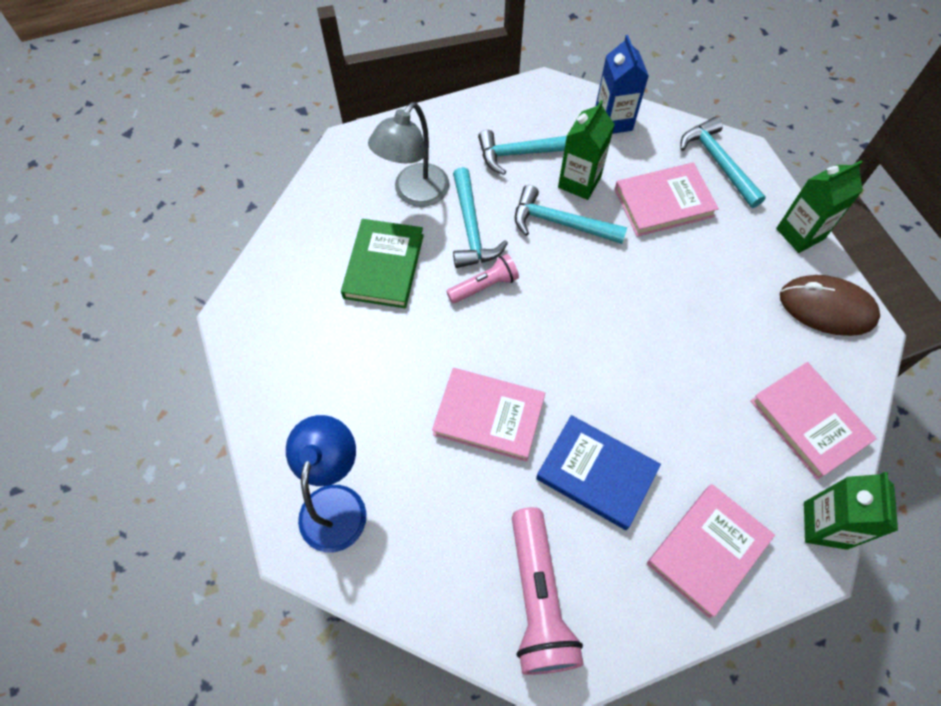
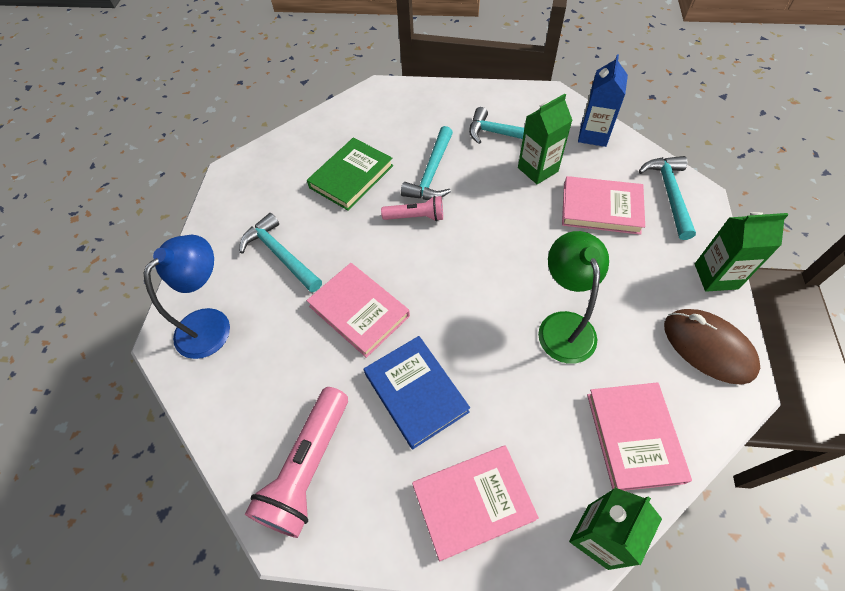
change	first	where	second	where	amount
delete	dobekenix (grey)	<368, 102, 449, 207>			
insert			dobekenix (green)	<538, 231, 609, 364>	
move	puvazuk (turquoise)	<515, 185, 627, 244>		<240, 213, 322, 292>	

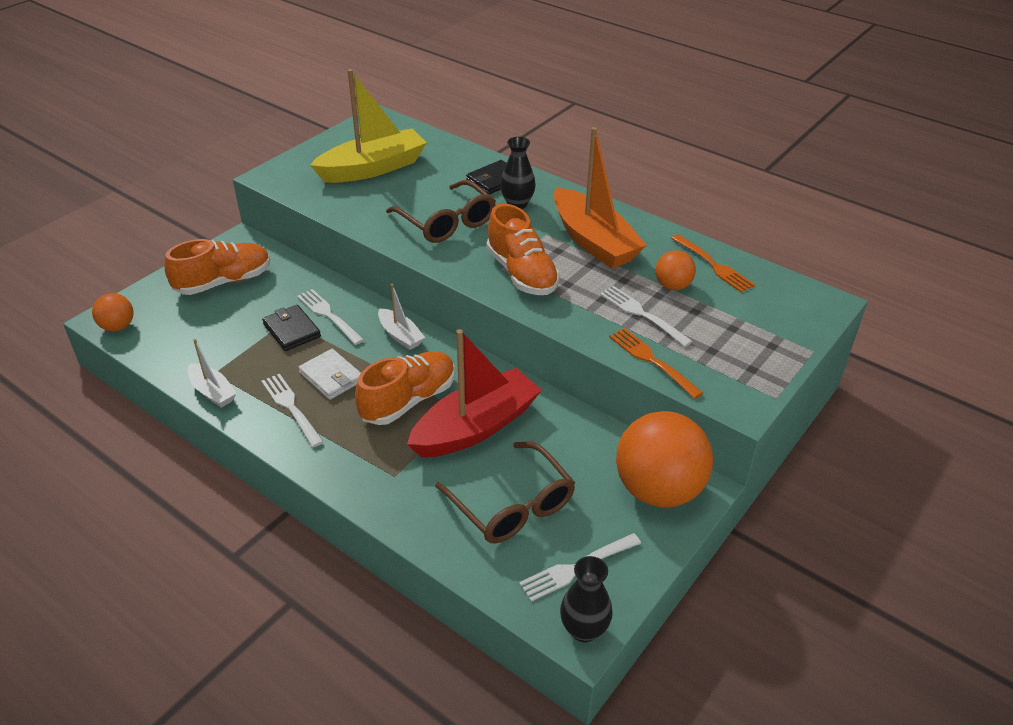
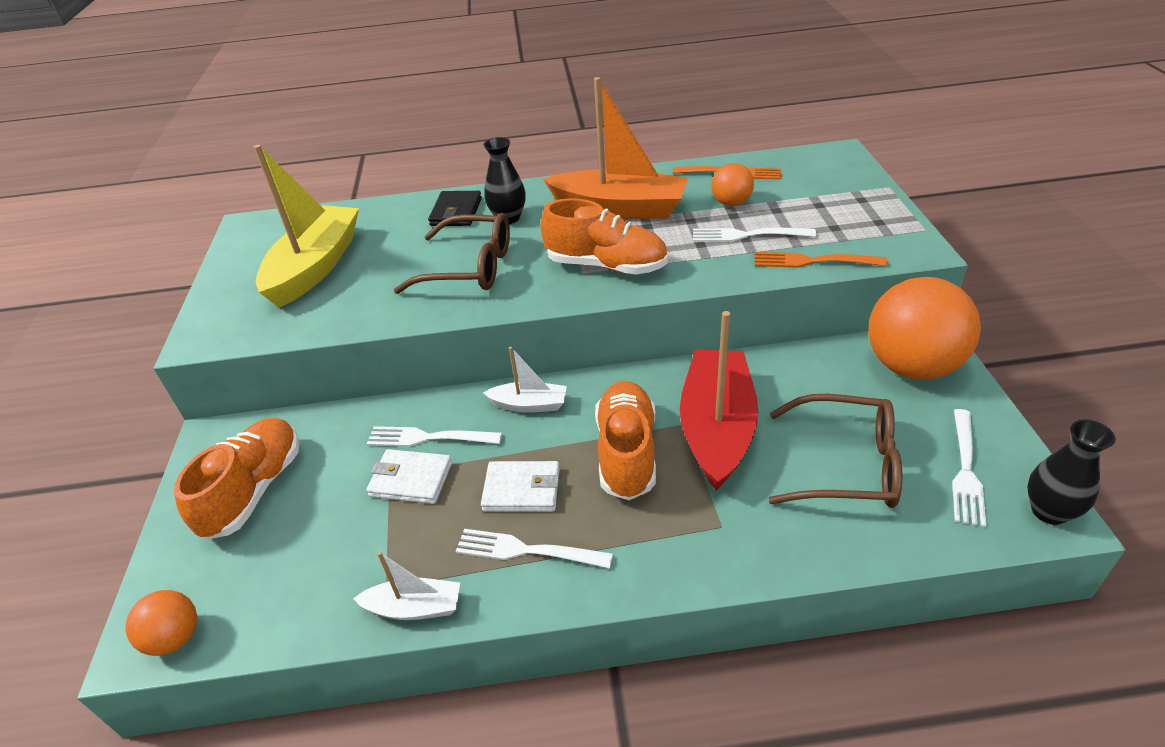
change	first	where	second	where	amount
recolor	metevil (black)	<262, 305, 321, 351>	metevil (white)	<366, 449, 452, 504>	

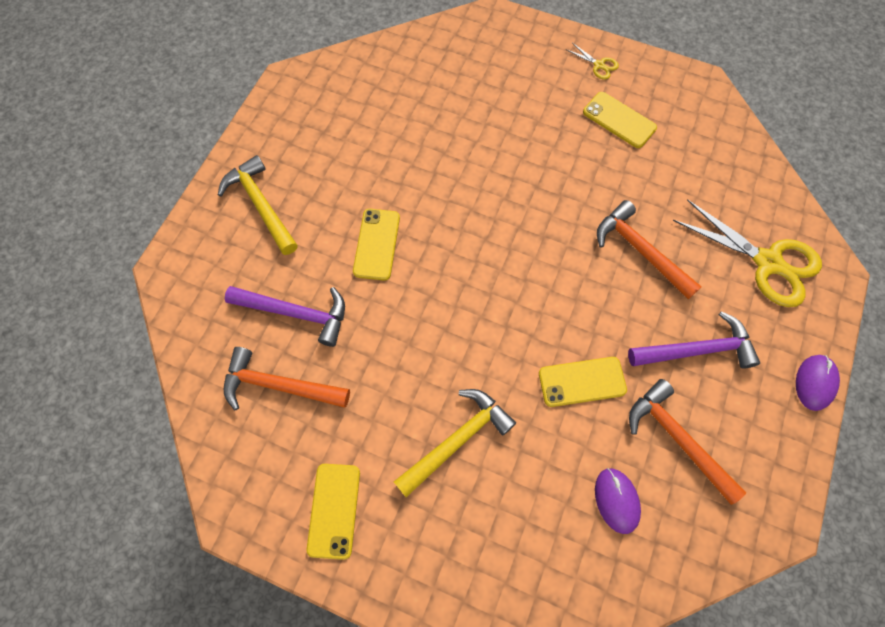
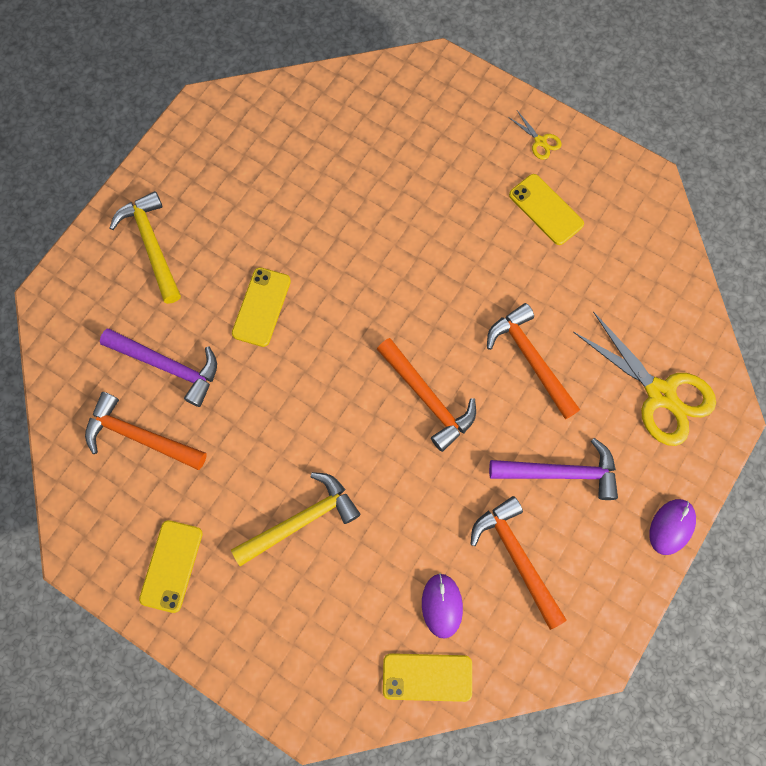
change	first	where	second	where	amount
insert			puvazuk (orange)	<377, 338, 476, 452>	
move	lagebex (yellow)	<539, 357, 627, 407>		<383, 653, 472, 702>	

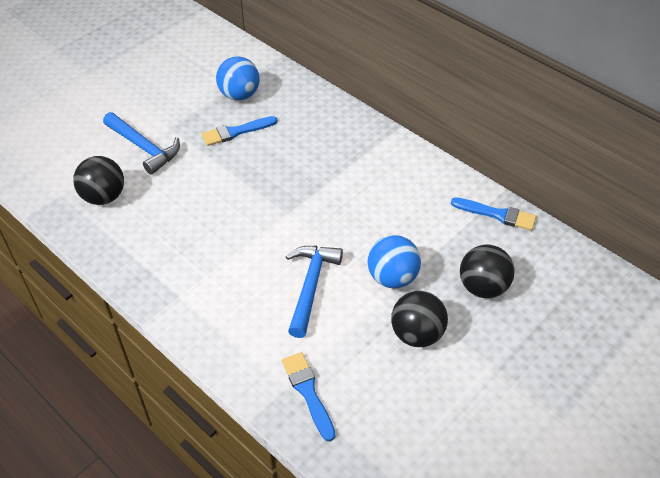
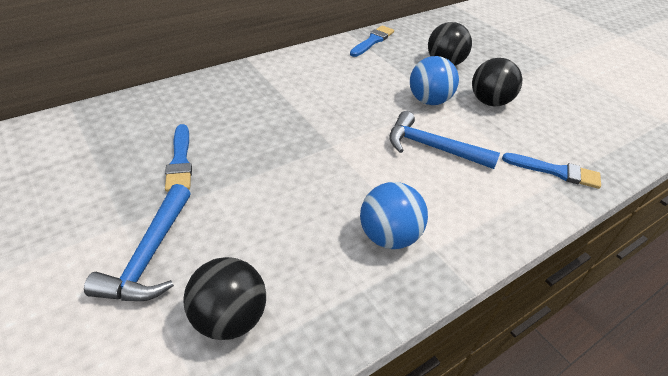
change	first	where	second	where	amount
move	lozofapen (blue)	<216, 56, 260, 101>		<360, 182, 428, 249>	
rotate	puvazuk (blue)	<103, 112, 180, 175>		<84, 184, 191, 301>	135 degrees clockwise
rotate	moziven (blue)	<282, 352, 335, 442>		<502, 153, 601, 189>	150 degrees counterclockwise

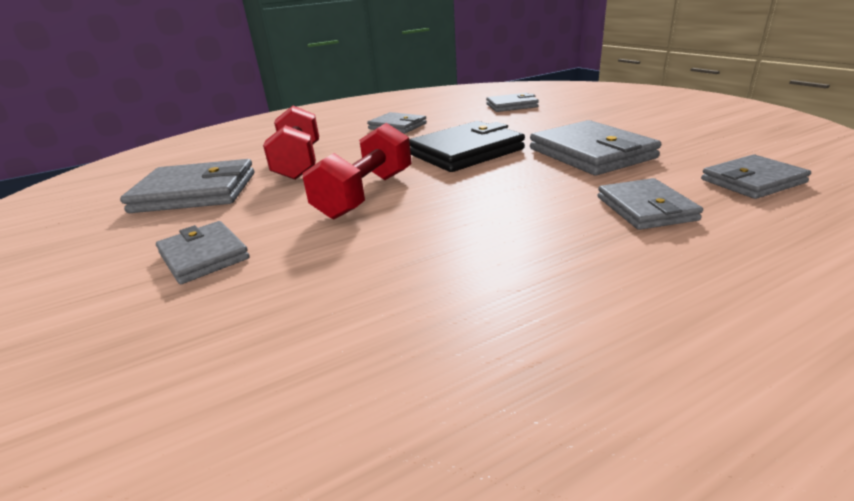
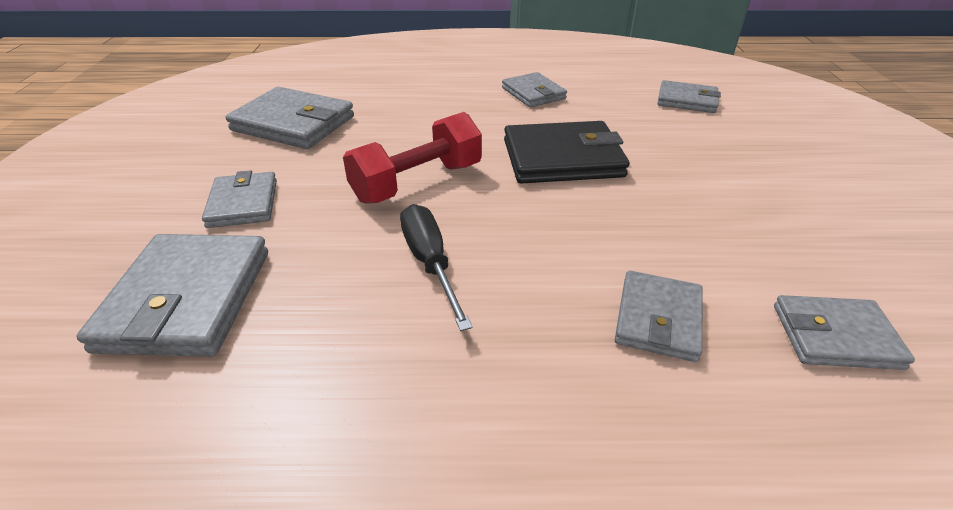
change	first	where	second	where	amount
delete	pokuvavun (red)	<263, 105, 319, 180>			
insert			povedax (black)	<400, 204, 473, 331>	
move	metevil (grey)	<530, 120, 661, 175>		<77, 234, 268, 357>	

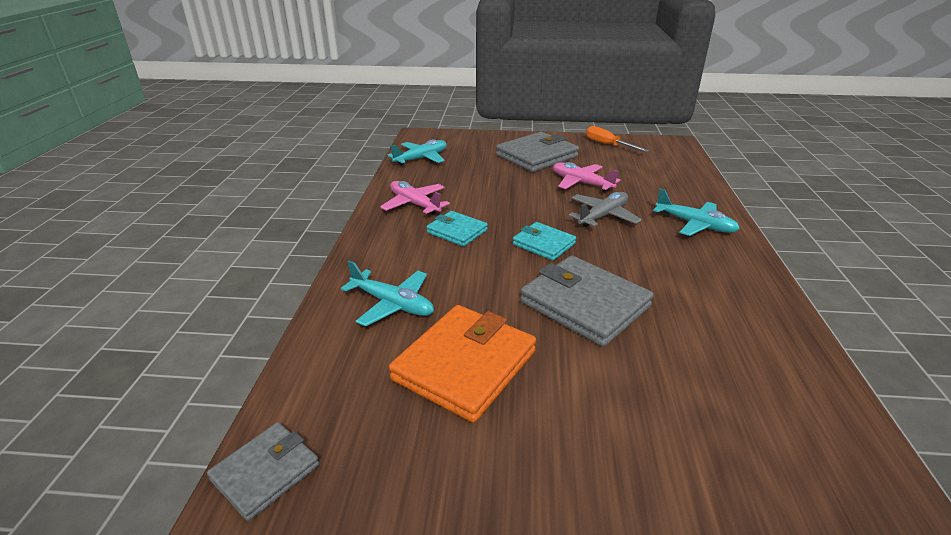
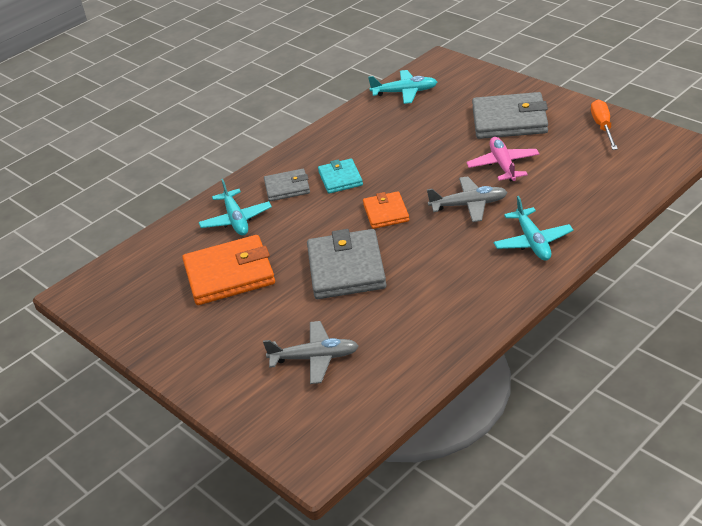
change	first	where	second	where	amount
delete	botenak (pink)	<380, 181, 450, 215>			
insert			botenak (grey)	<263, 321, 359, 384>	
move	metevil (grey)	<207, 422, 319, 521>		<264, 169, 310, 201>	
recolor	metevil (turquoise)	<513, 222, 576, 261>	metevil (orange)	<363, 191, 409, 229>	

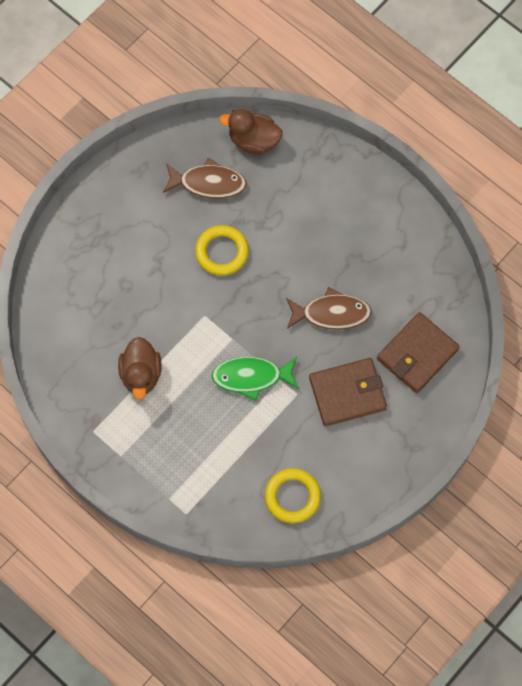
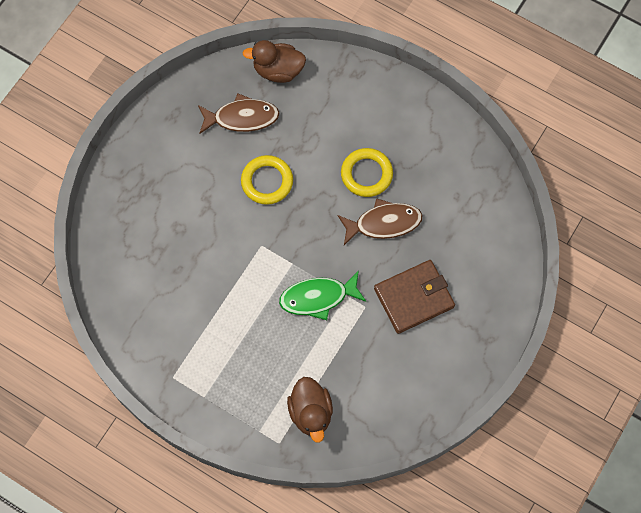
change	first	where	second	where	amount
delete	metevil (brown)	<377, 312, 460, 393>			
move	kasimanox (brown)	<118, 337, 162, 399>		<287, 377, 333, 443>	
move	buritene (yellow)	<265, 468, 321, 523>		<341, 148, 393, 197>	

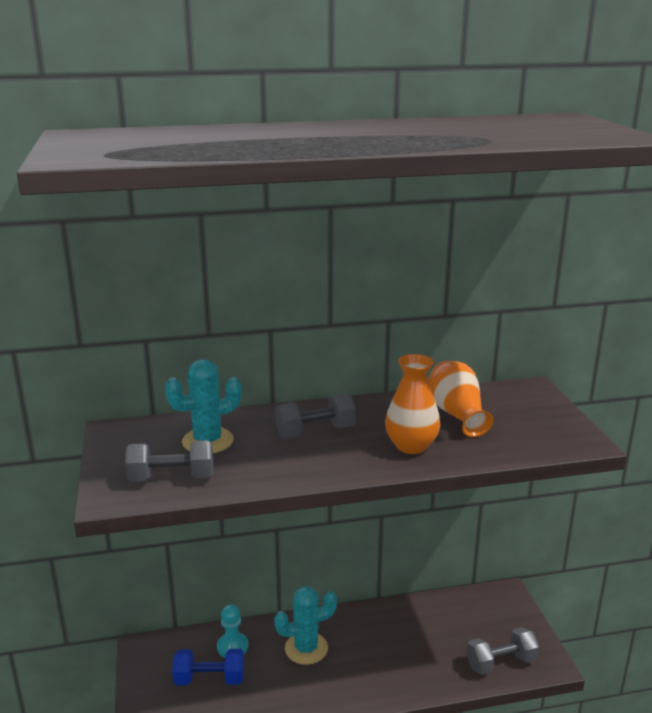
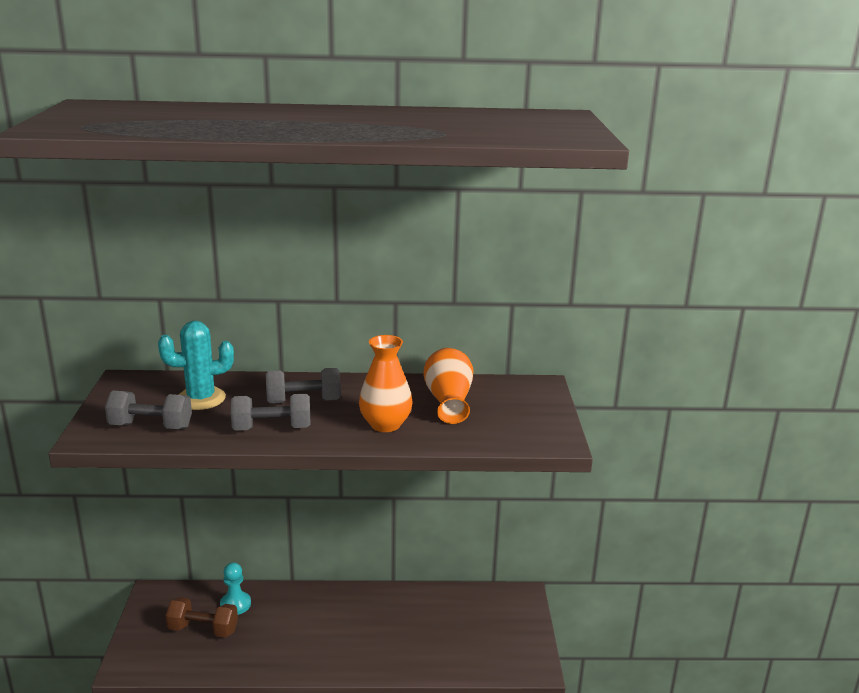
change	first	where	second	where	amount
delete	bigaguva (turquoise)	<274, 586, 337, 665>			
move	pokuvavun (grey)	<466, 627, 539, 675>		<231, 394, 310, 431>	
recolor	pokuvavun (blue)	<172, 649, 244, 685>	pokuvavun (brown)	<165, 597, 238, 638>	

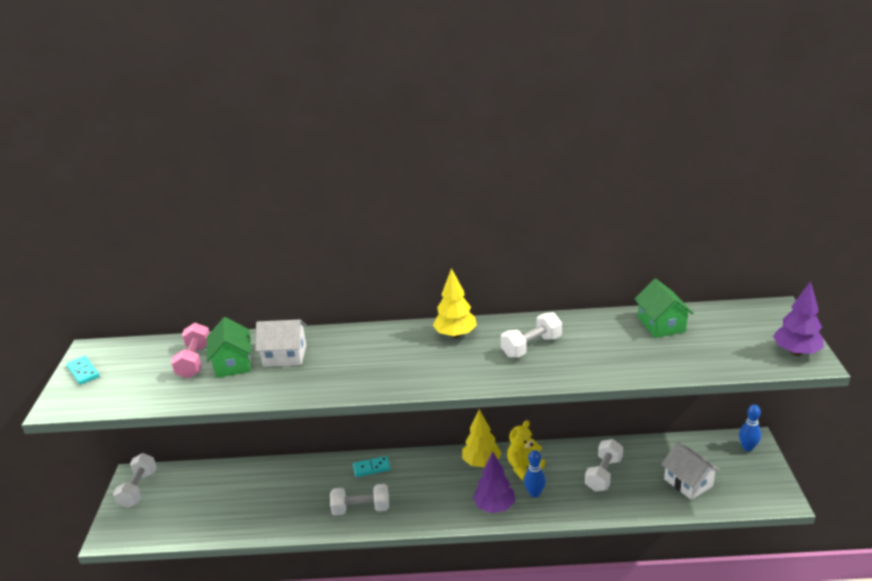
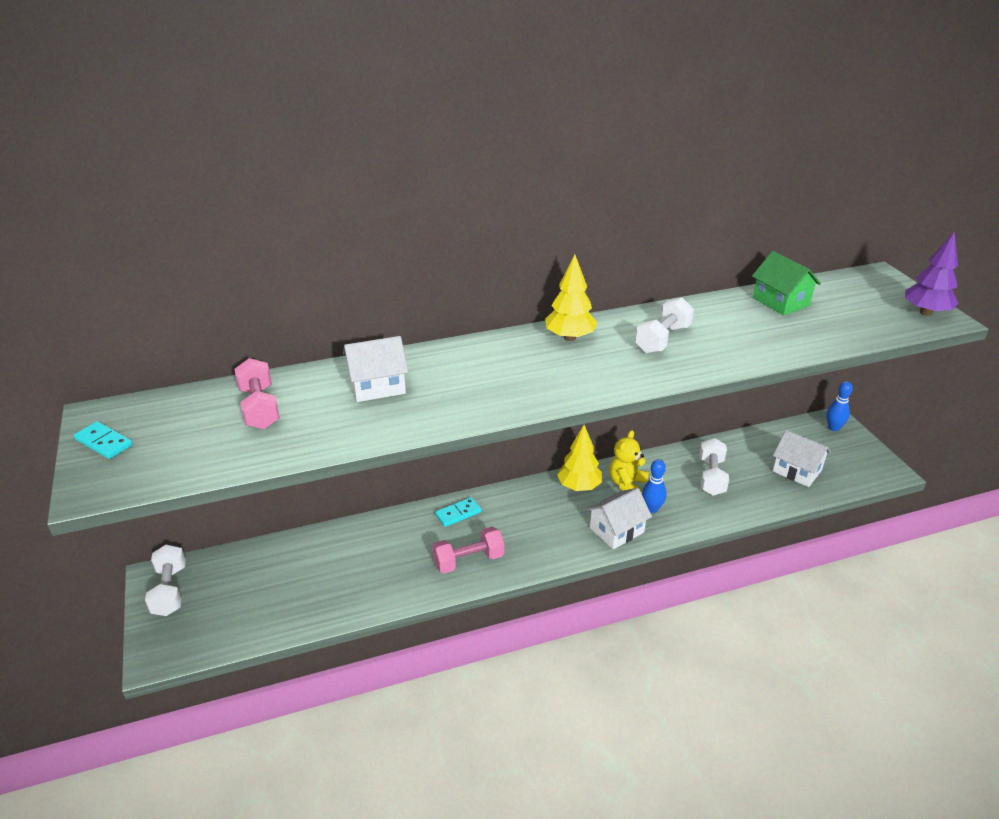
change	first	where	second	where	amount
delete	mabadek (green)	<207, 317, 251, 378>			
replace	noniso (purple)	<473, 451, 515, 513>	mabadek (white)	<586, 488, 652, 549>	
recolor	pokuvavun (white)	<330, 484, 389, 515>	pokuvavun (pink)	<432, 527, 504, 573>	

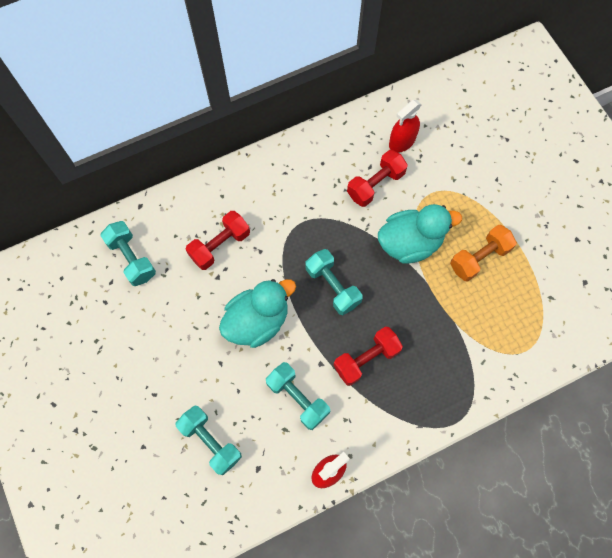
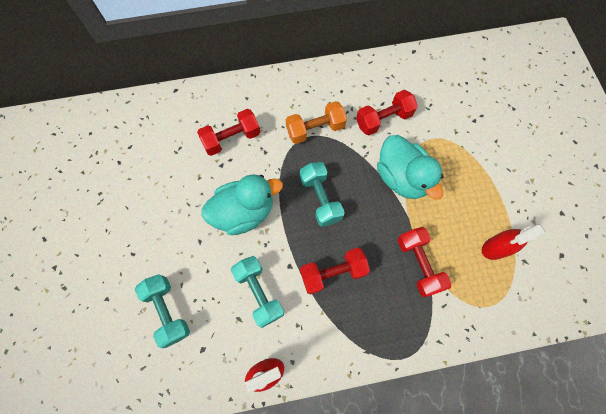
change	first	where	second	where	amount
delete	pokuvavun (turquoise)	<100, 221, 156, 286>			
insert			pokuvavun (red)	<398, 227, 452, 297>	
move	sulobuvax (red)	<389, 100, 422, 153>		<482, 224, 546, 260>	
move	pokuvavun (orange)	<450, 225, 517, 281>		<286, 101, 347, 144>	
rotate	kasimanox (turquoise)	<378, 204, 462, 264>		<377, 135, 444, 200>	60 degrees clockwise

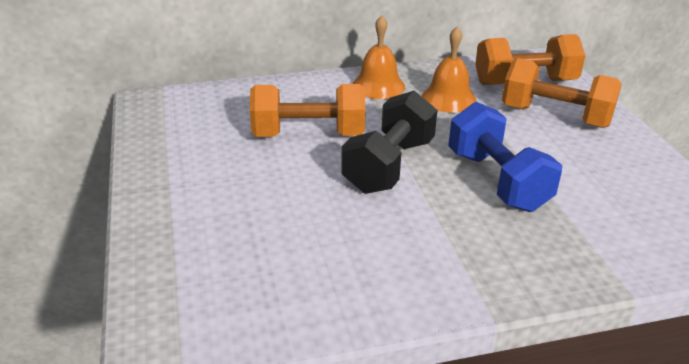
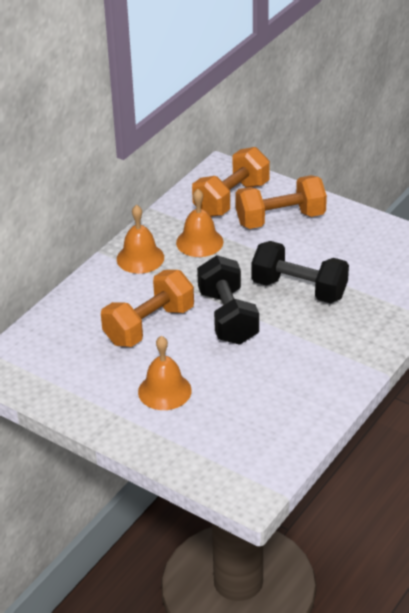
change	first	where	second	where	amount
insert			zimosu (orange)	<138, 336, 192, 410>	
recolor	pokuvavun (blue)	<448, 102, 562, 212>	pokuvavun (black)	<251, 241, 349, 304>	

